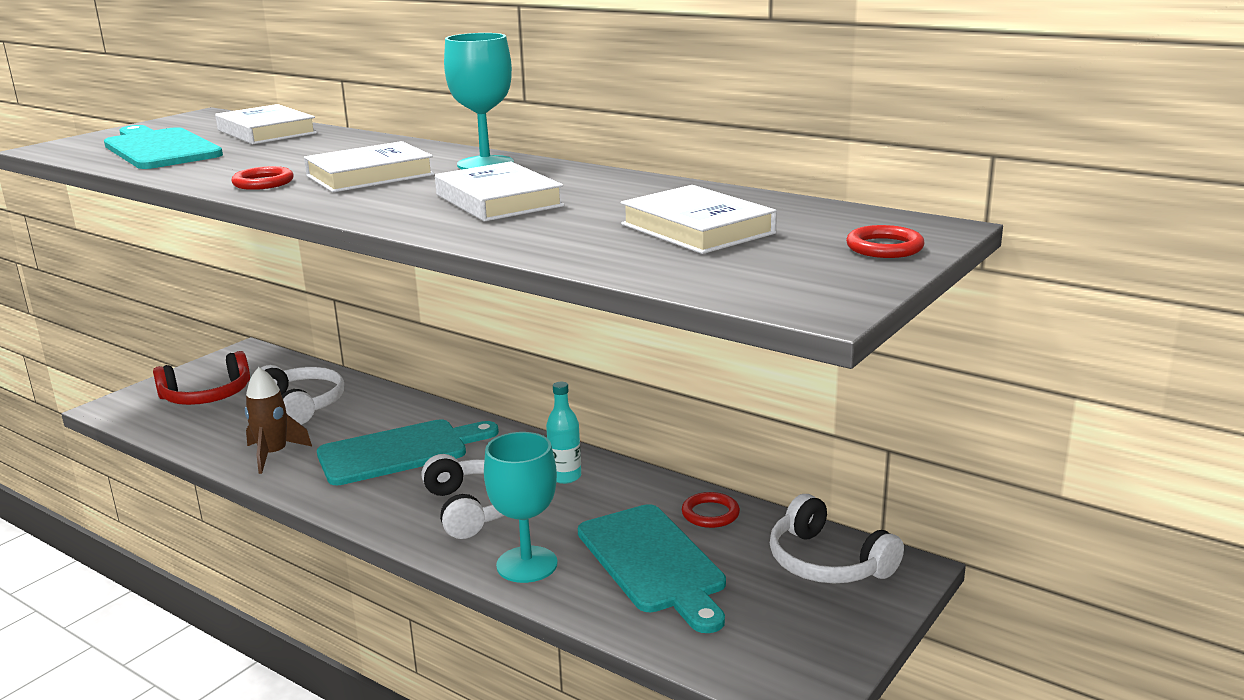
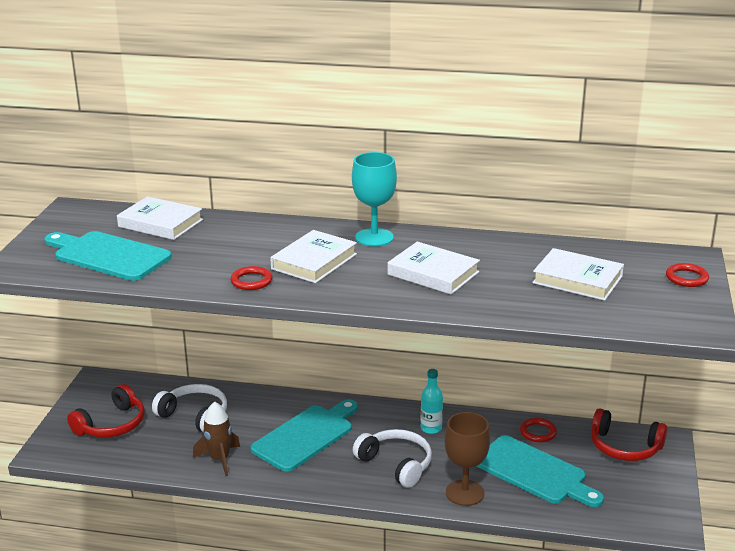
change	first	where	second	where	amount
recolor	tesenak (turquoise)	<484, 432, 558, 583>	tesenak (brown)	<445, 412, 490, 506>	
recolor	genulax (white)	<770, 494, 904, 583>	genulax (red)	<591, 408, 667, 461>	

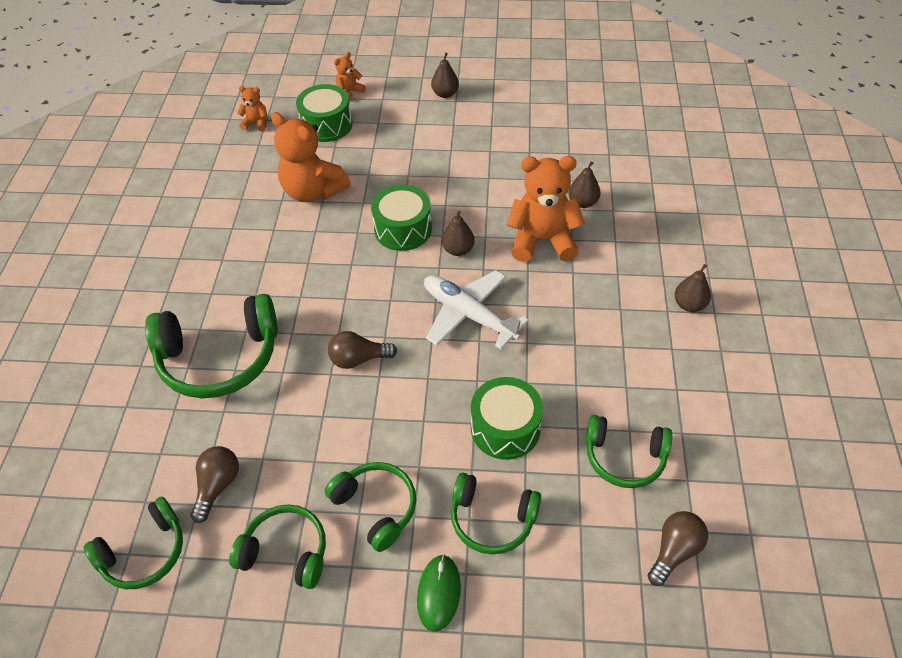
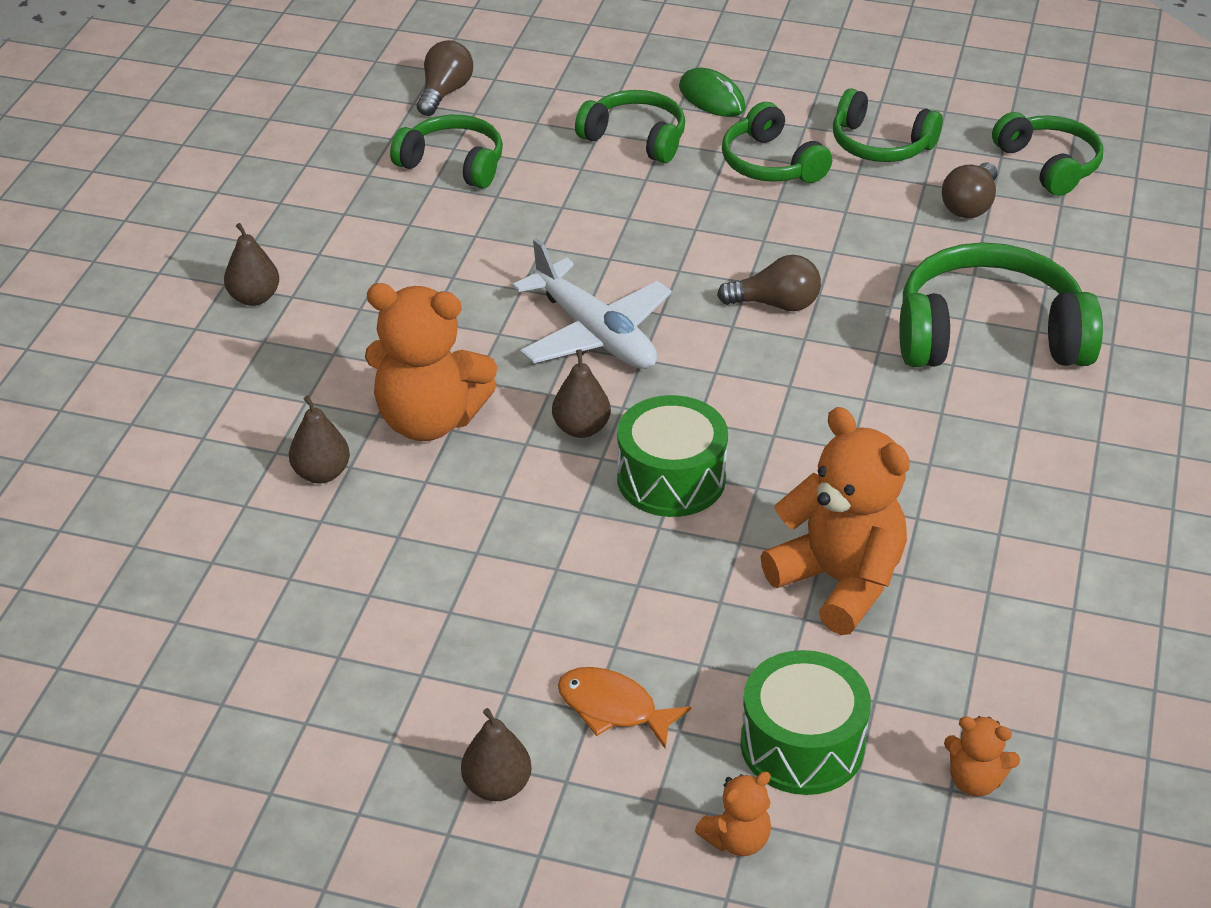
change	first	where	second	where	amount
delete	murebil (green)	<471, 377, 543, 460>			
insert			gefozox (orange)	<558, 667, 691, 748>	
rotate	genulax (green)	<83, 496, 183, 589>		<992, 112, 1103, 196>	90 degrees clockwise
rotate	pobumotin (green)	<417, 554, 461, 632>		<679, 68, 745, 117>	60 degrees counterclockwise
rotate	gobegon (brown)	<648, 511, 708, 586>		<417, 40, 473, 116>	150 degrees clockwise

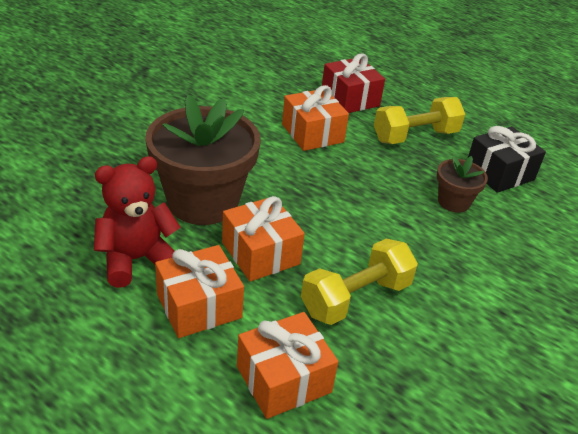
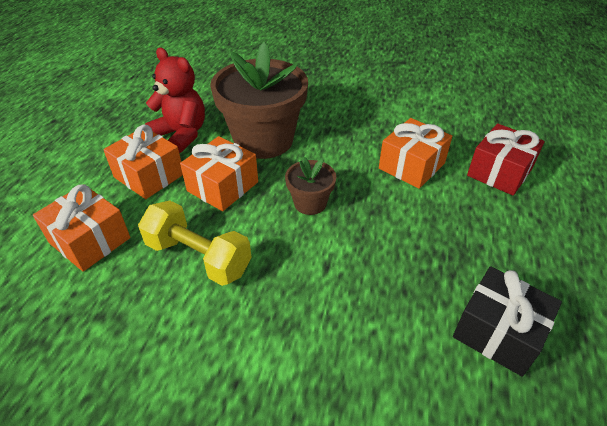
change	first	where	second	where	amount
delete	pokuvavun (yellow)	<374, 97, 465, 144>			
move	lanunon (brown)	<437, 155, 488, 213>		<285, 157, 336, 215>	

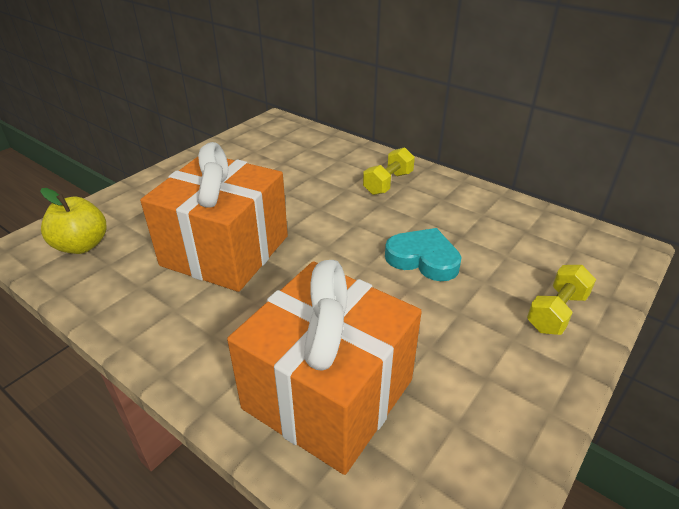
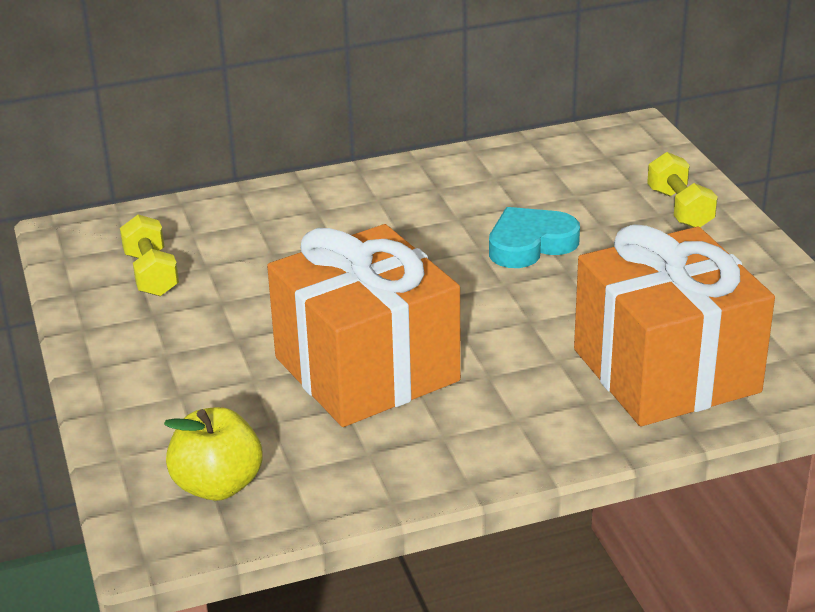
change	first	where	second	where	amount
move	pokuvavun (yellow)	<363, 147, 415, 195>		<120, 214, 179, 296>	

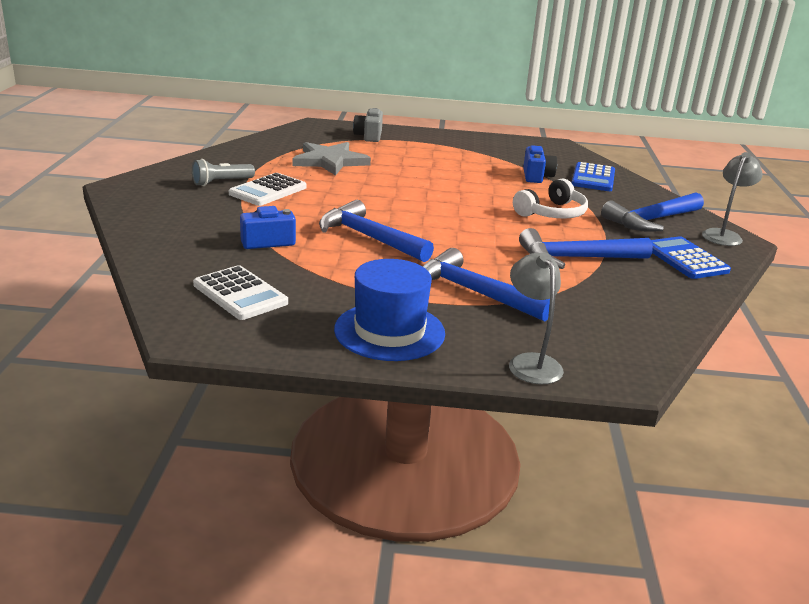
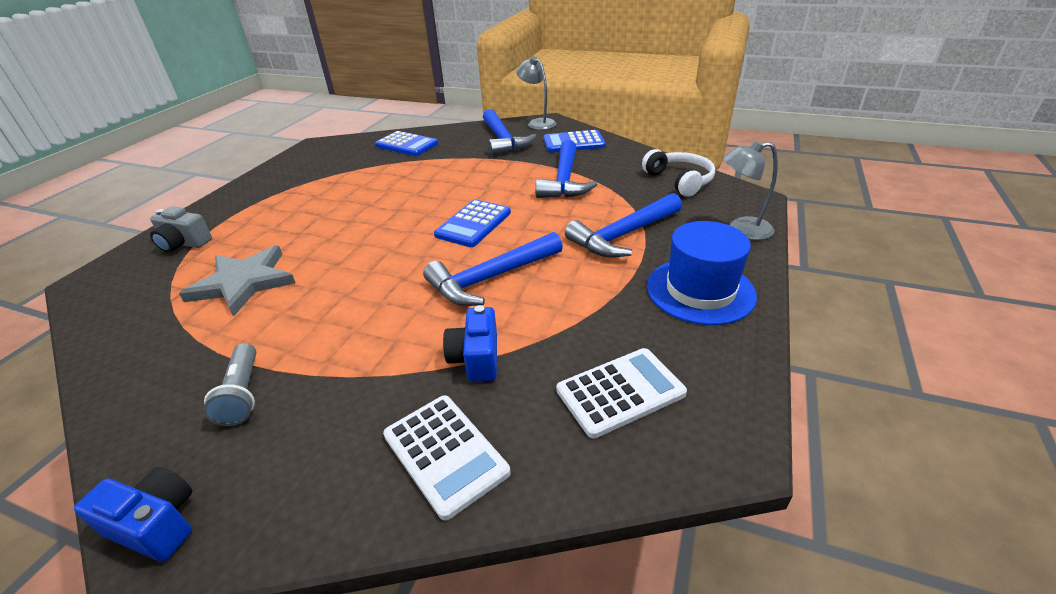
change	first	where	second	where	amount
insert			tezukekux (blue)	<434, 199, 511, 247>	
move	tezukekux (white)	<229, 173, 307, 206>		<383, 395, 511, 521>	
move	genulax (white)	<513, 178, 588, 218>		<642, 149, 715, 197>	
move	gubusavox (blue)	<523, 145, 557, 183>		<74, 467, 192, 562>	

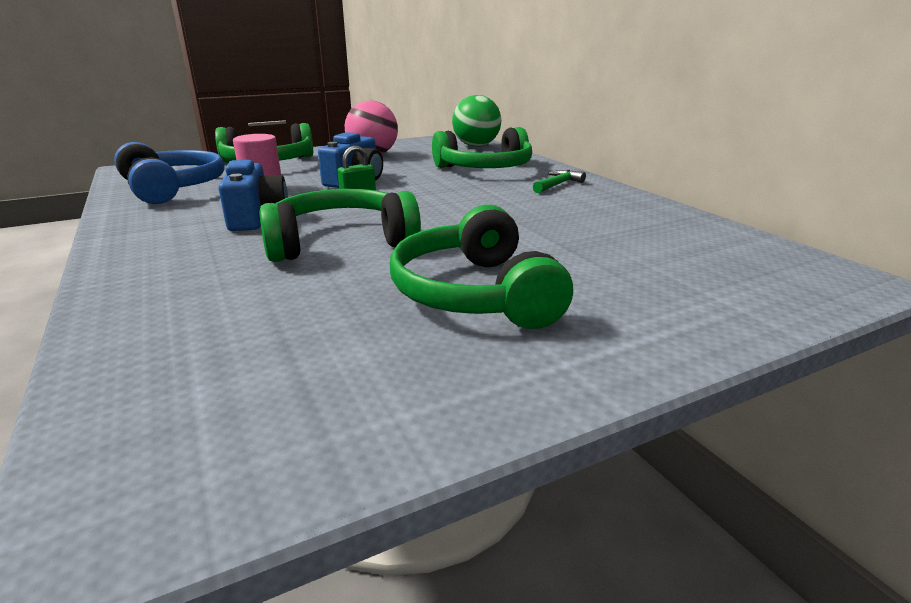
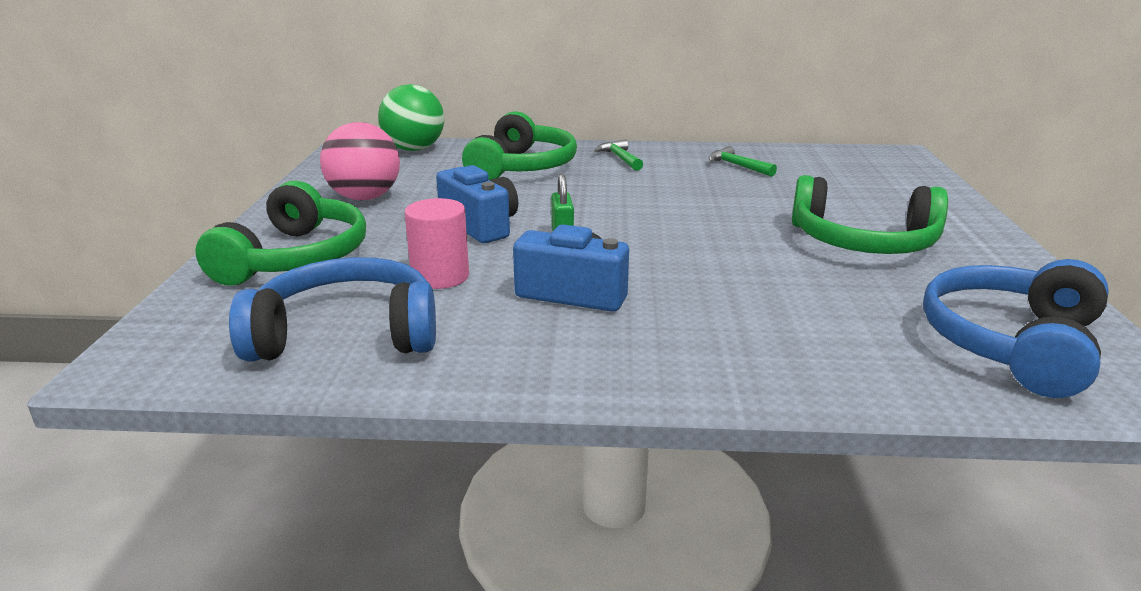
change	first	where	second	where	amount
delete	genulax (green)	<259, 189, 421, 262>			
insert			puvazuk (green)	<709, 146, 777, 177>	
insert			genulax (blue)	<923, 259, 1109, 398>	

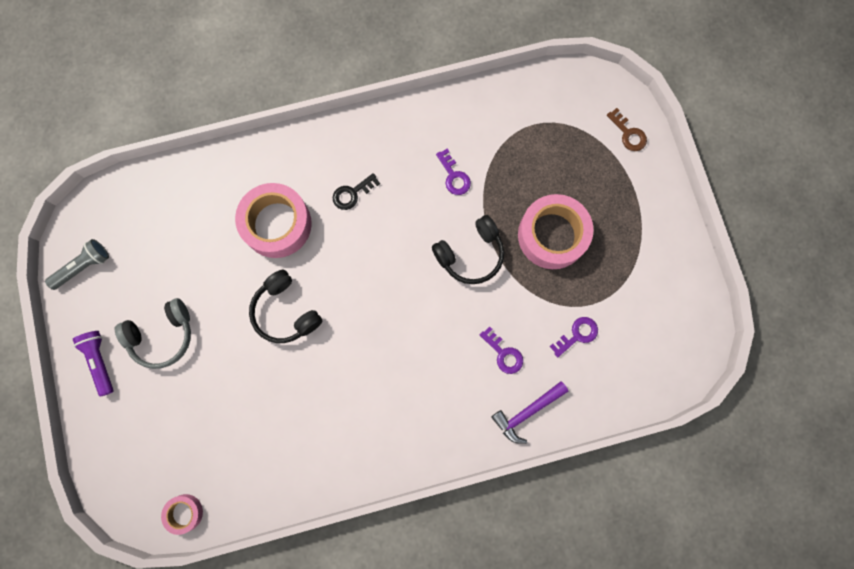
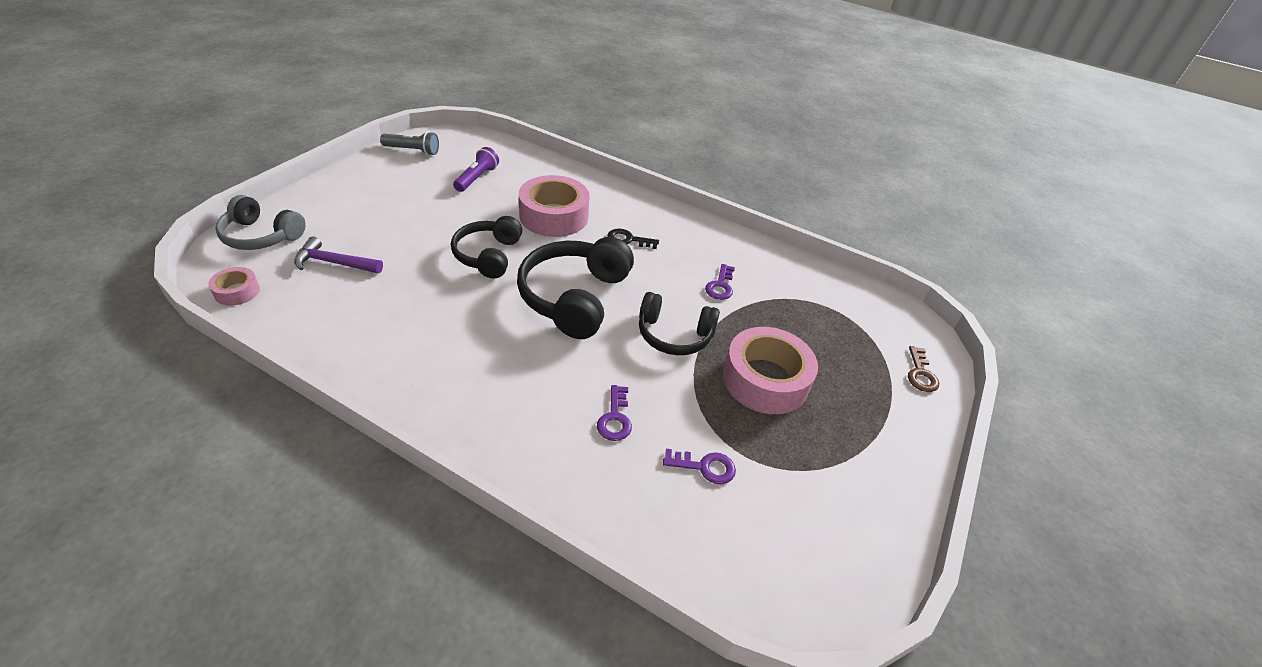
change	first	where	second	where	amount
insert			genulax (black)	<517, 237, 634, 339>	
move	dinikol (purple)	<73, 331, 114, 397>		<453, 147, 499, 192>	
move	genulax (grey)	<115, 298, 191, 369>		<215, 195, 306, 250>	
move	puvazuk (purple)	<491, 381, 568, 444>		<294, 236, 383, 273>	

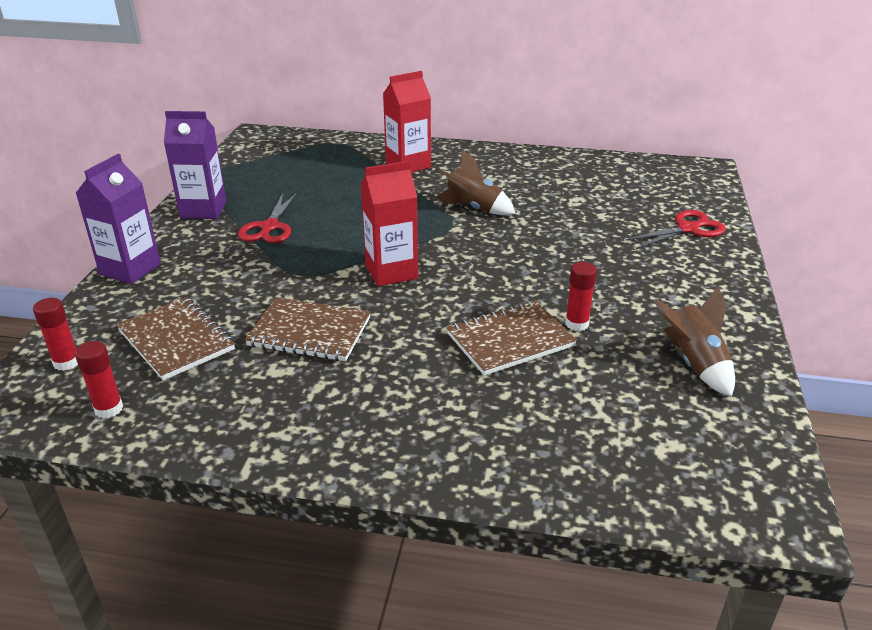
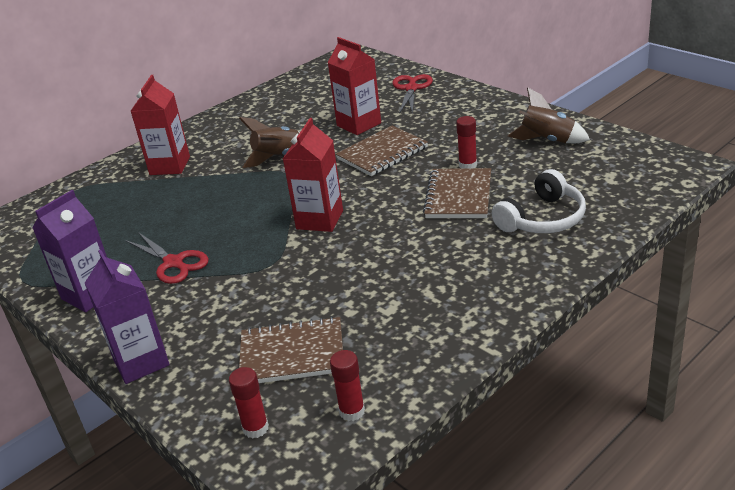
change	first	where	second	where	amount
insert			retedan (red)	<328, 37, 381, 135>	
insert			genulax (white)	<491, 169, 586, 233>	
move	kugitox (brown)	<245, 297, 371, 361>		<336, 126, 428, 176>	

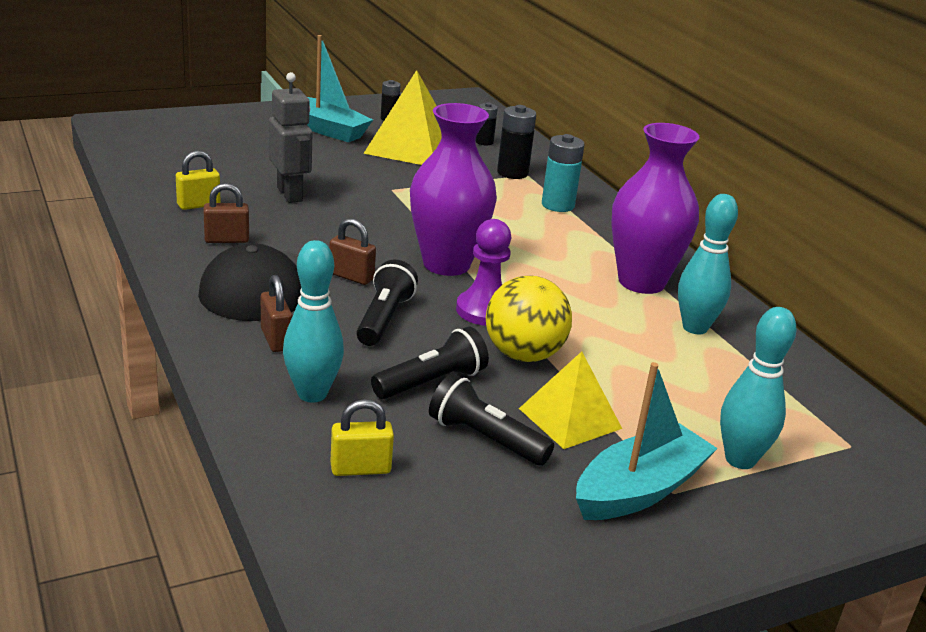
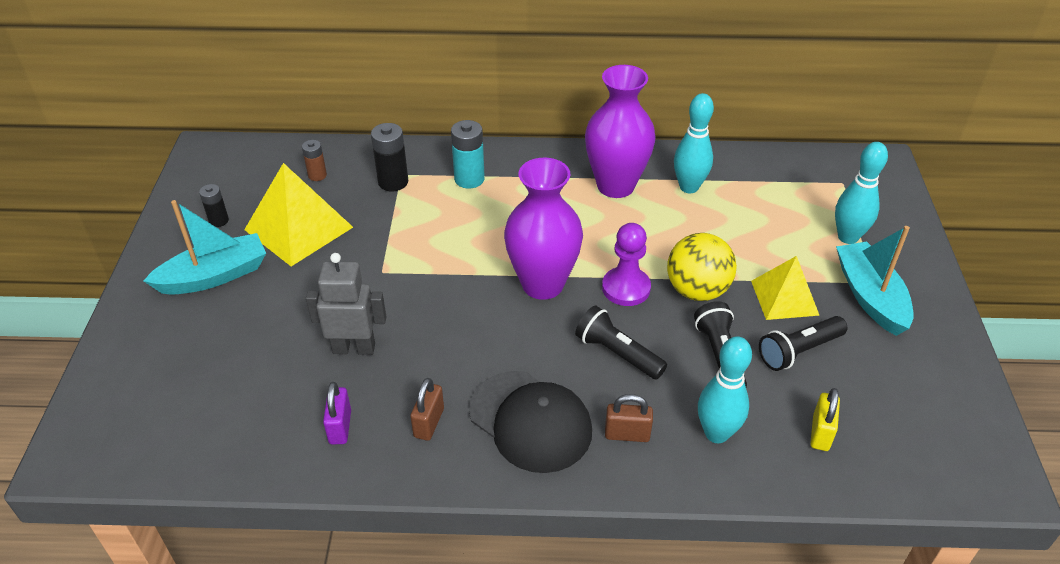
change	first	where	second	where	amount
delete	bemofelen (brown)	<329, 218, 376, 285>			
recolor	bemofelen (yellow)	<176, 150, 221, 210>	bemofelen (purple)	<323, 382, 351, 444>	
recolor	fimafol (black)	<476, 103, 498, 145>	fimafol (brown)	<302, 140, 327, 181>	

